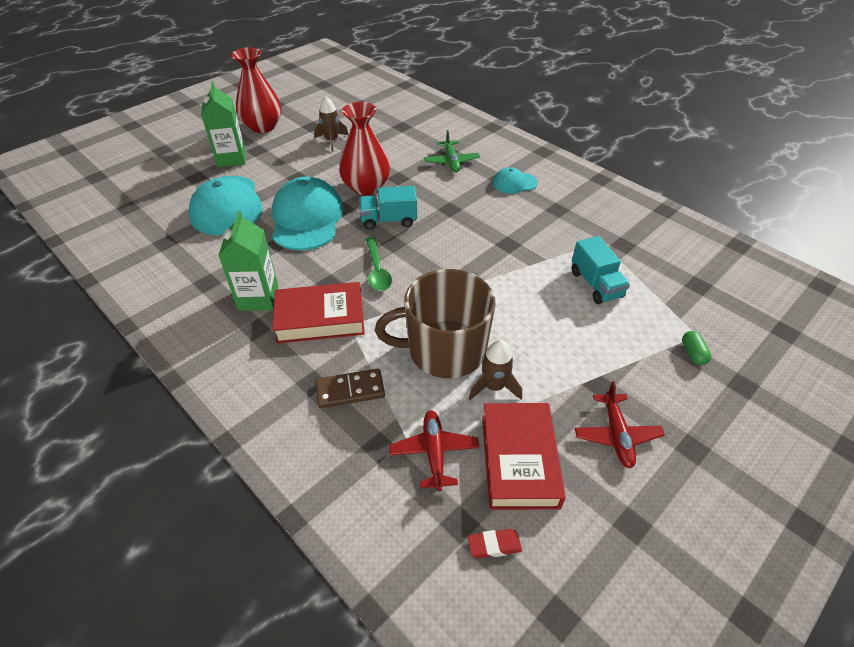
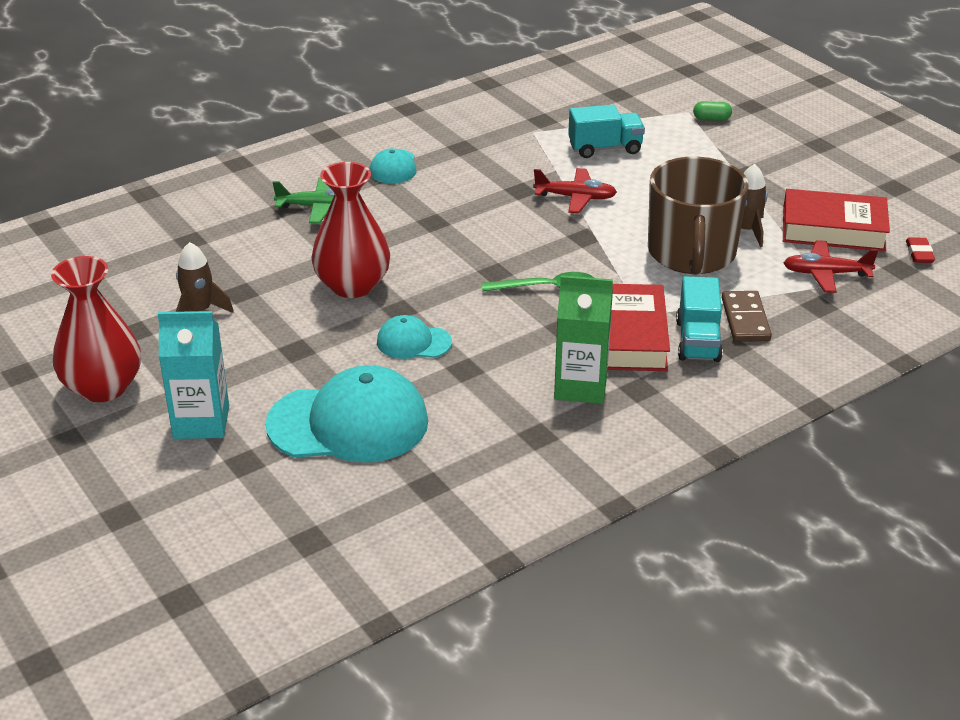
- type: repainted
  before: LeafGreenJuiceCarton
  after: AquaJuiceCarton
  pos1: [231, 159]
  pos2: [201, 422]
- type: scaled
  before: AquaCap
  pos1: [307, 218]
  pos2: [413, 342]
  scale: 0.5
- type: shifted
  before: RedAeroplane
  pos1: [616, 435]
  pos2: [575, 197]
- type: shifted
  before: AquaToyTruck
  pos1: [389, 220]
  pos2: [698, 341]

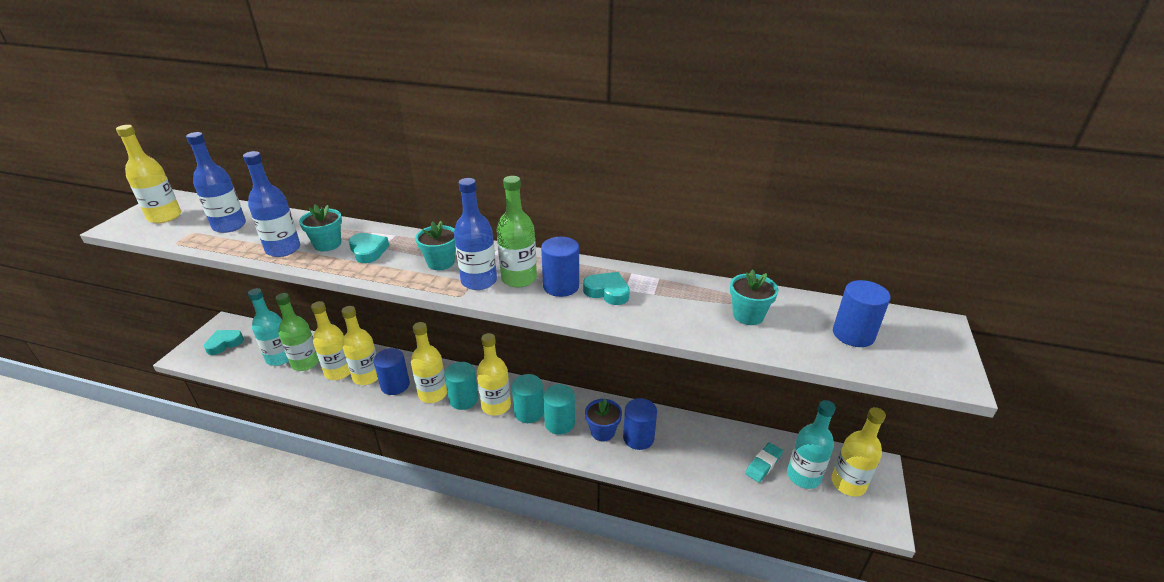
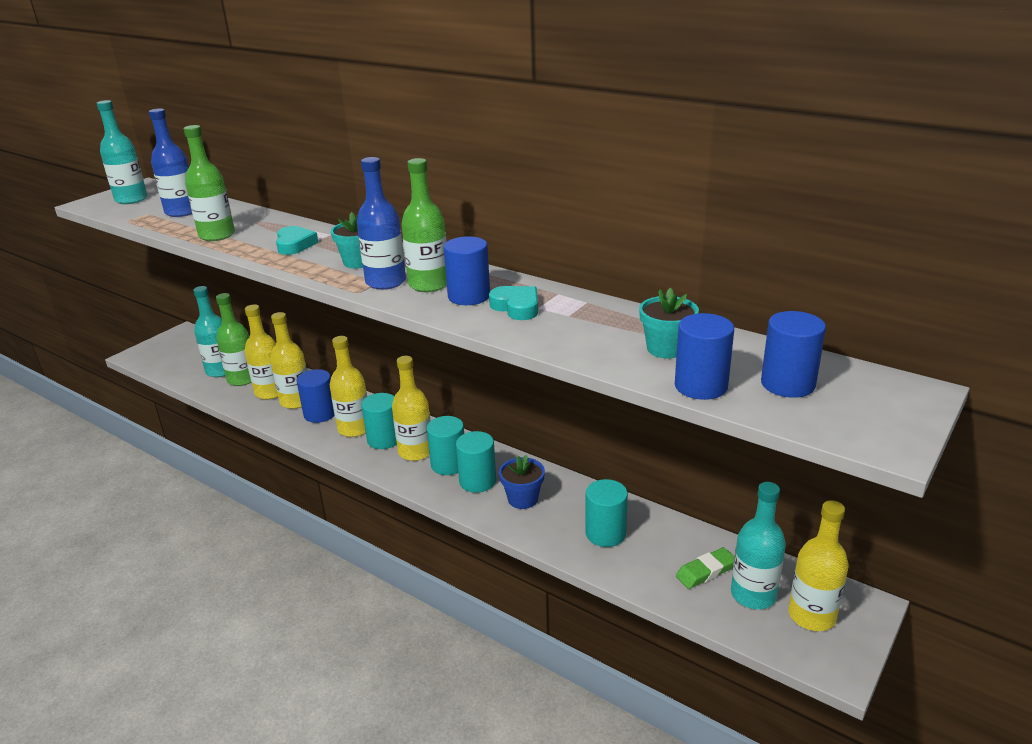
- type: repainted
  before: YellowBottle
  after: AquaBottle
  pos1: [165, 217]
  pos2: [131, 199]
- type: repainted
  before: RoyalBlueBottle
  after: LeafGreenBottle
  pos1: [283, 249]
  pos2: [217, 235]
- type: new
  after: AquaSolidCylinder
  pos2: [605, 533]
- type: shifted
  before: RoyalBlueSolidCylinder
  pos1: [638, 438]
  pos2: [701, 386]
- type: repainted
  before: AquaPencilEraser
  after: LeafGreenPencilEraser
  pos1: [763, 464]
  pos2: [706, 571]
- type: gone
  before: AquaHeart
  pos1: [224, 344]
- type: gone
  before: AquaPlantPot
  pos1: [327, 244]

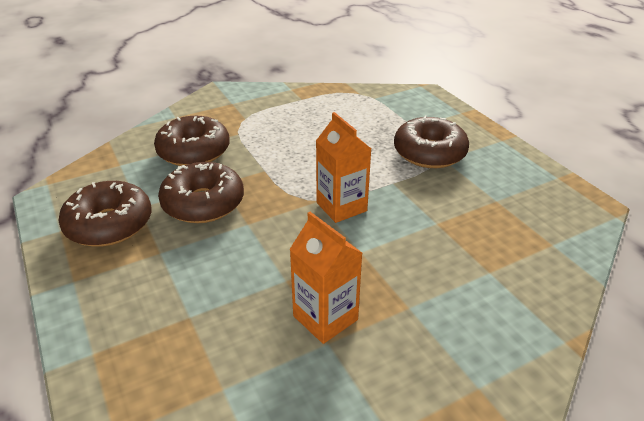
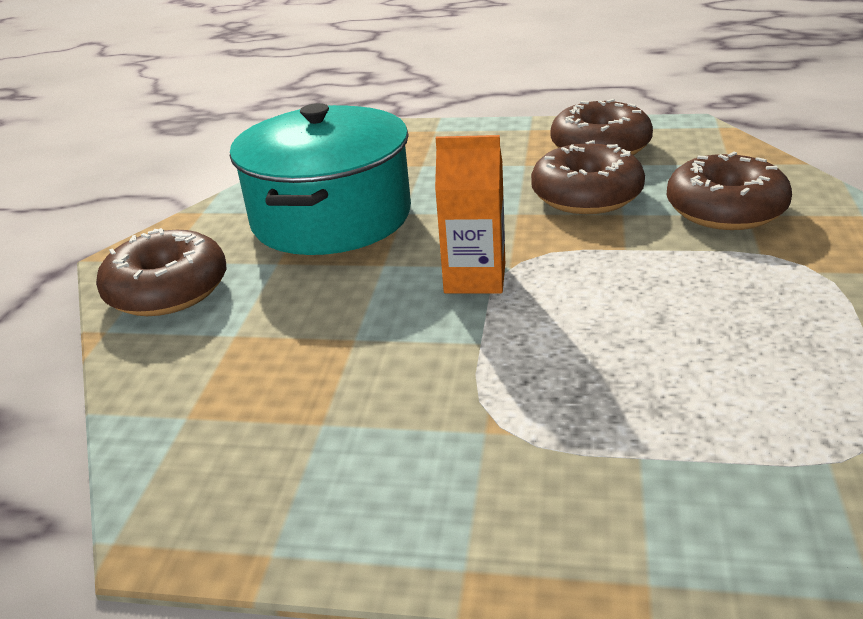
- type: shifted
  before: RussetGlazedDonut
  pos1: [429, 153]
  pos2: [167, 290]
- type: swapped
  before: OrangeJuiceCarton
  after: AquaCookingPot
  pos1: [325, 318]
  pos2: [331, 217]

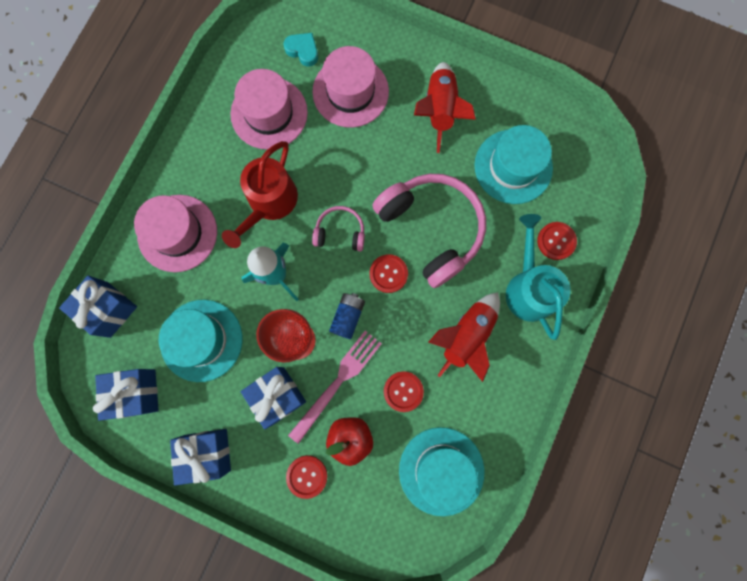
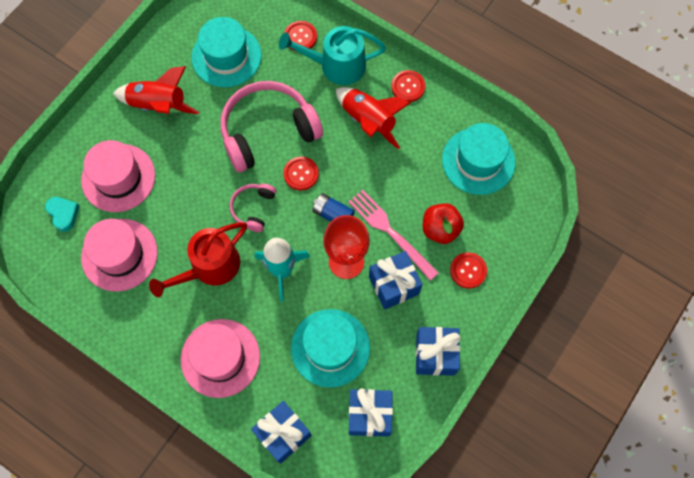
- type: rotated
  before: AquaHeart
  pos1: [303, 51]
  pos2: [63, 214]
  turn: 105
- type: rotated
  before: RedWateringCan
  pos1: [269, 203]
  pos2: [210, 267]
  turn: 105
- type: shifted
  before: RedSewingButton
  pos1: [403, 391]
  pos2: [408, 86]

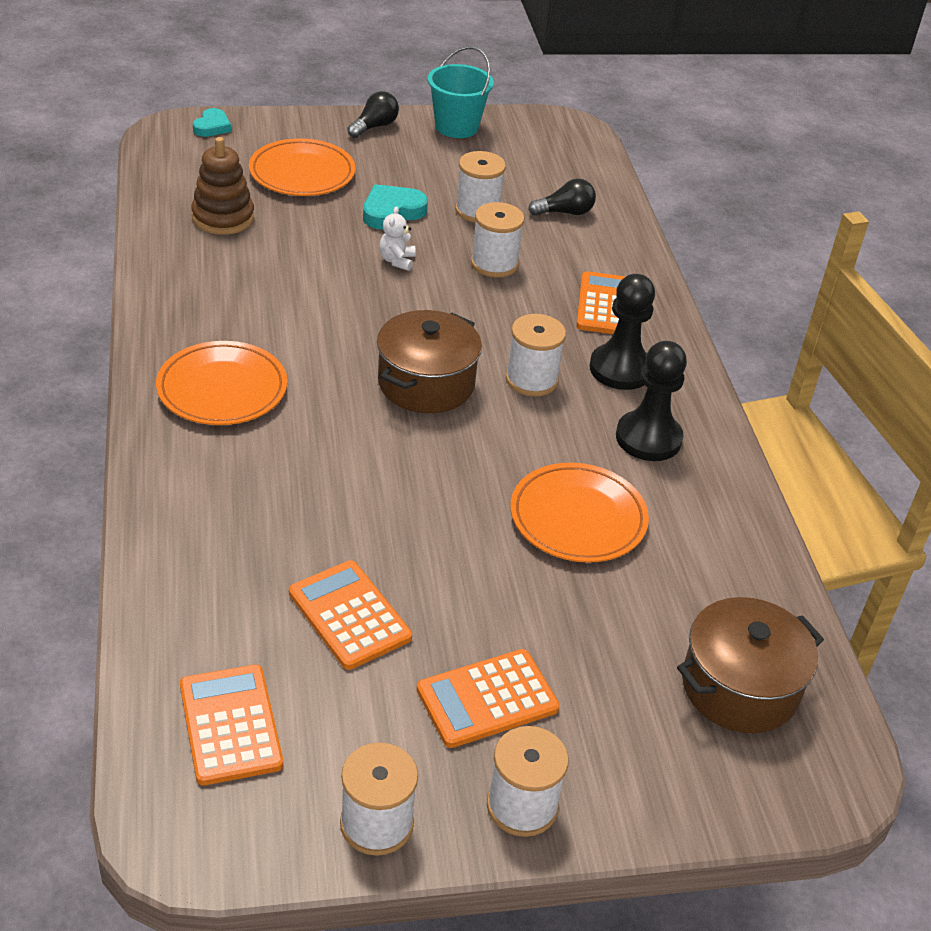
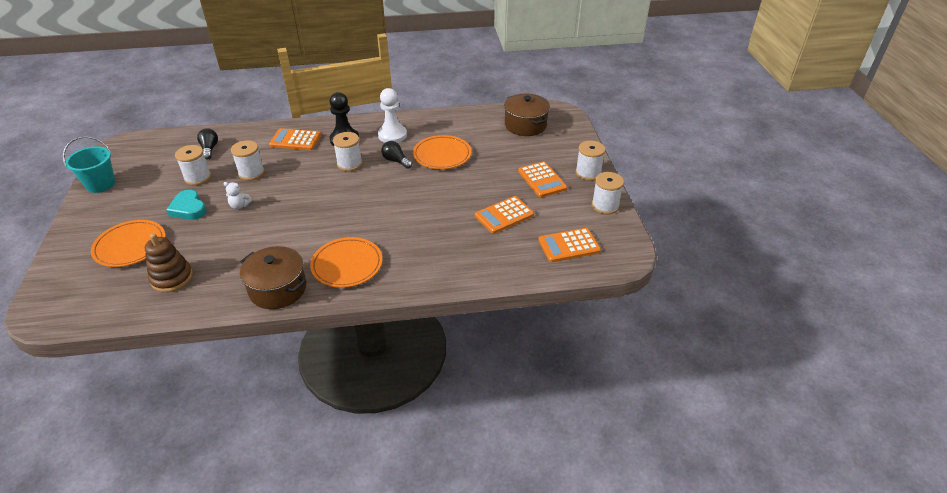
- type: shifted
  before: RussetCookingPot
  pos1: [426, 383]
  pos2: [278, 289]
- type: repainted
  before: EbonyChessPawn
  after: WhiteChessPawn
  pos1: [648, 438]
  pos2: [392, 135]
- type: shifted
  before: EbonyBulb
  pos1: [374, 127]
  pos2: [396, 161]
- type: gone
  before: AquaHeart
  pos1: [212, 126]

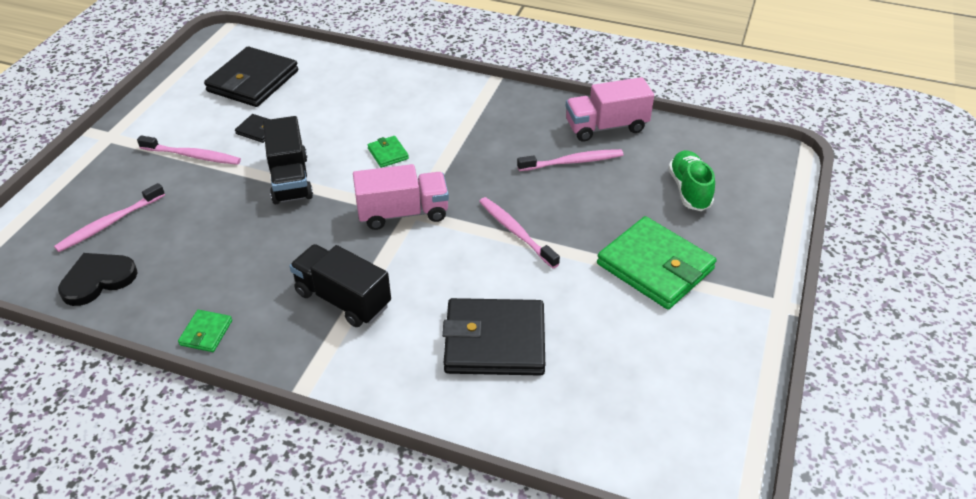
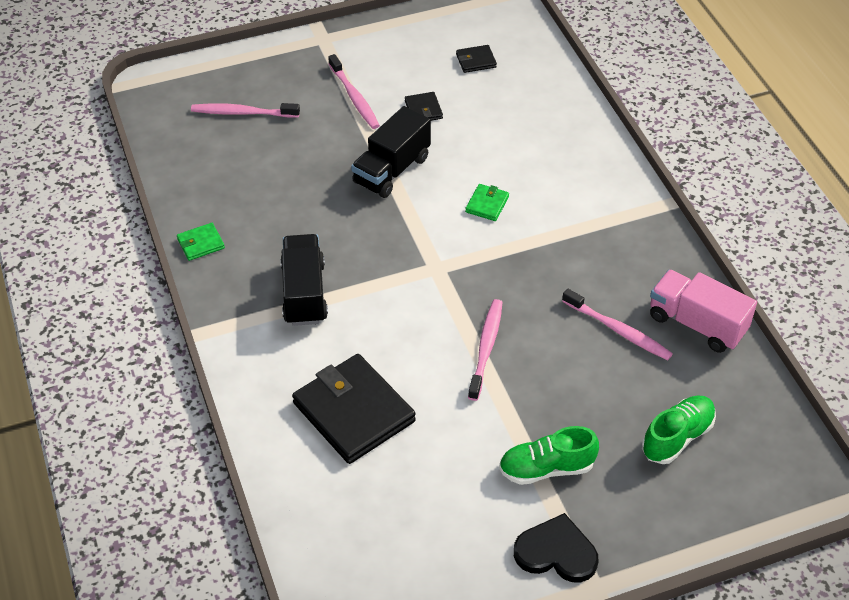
- type: scaled
  before: EbonyCardWallet
  pos1: [253, 81]
  pos2: [476, 61]
  scale: 0.45
- type: swapped
  before: LeafGreenCardWallet
  after: LeafGreenSneaker
  pos1: [655, 266]
  pos2: [546, 468]
- type: shifted
  before: EbonyHeart
  pos1: [98, 280]
  pos2: [556, 552]
- type: gone
  before: RosePinkToyTruck
  pos1: [403, 213]

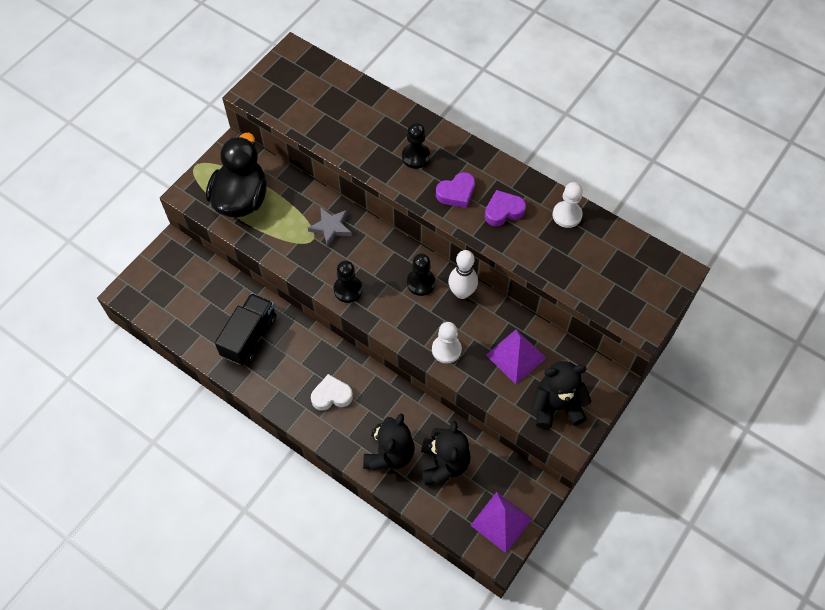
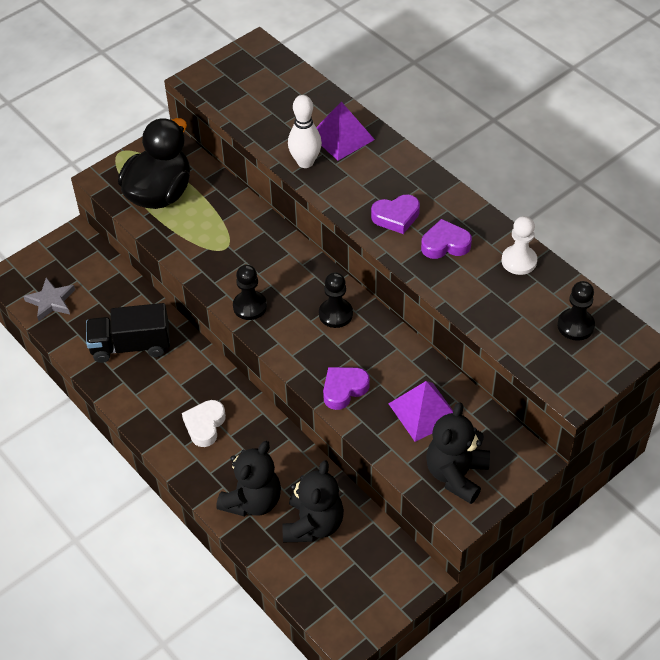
- type: shifted
  before: AshGreyFivePointedStar
  pos1: [331, 227]
  pos2: [51, 301]
- type: rotated
  before: EbonyToyTruck
  pos1: [249, 336]
  pos2: [131, 346]
  turn: -135
- type: rotated
  before: WhiteHeart
  pos1: [331, 395]
  pos2: [205, 425]
  turn: -75
- type: shifted
  before: WhiteBowlingPin
  pos1: [462, 292]
  pos2: [305, 162]
- type: shifted
  before: VioletPyramidShape
  pos1: [501, 521]
  pos2: [341, 137]
- type: swapped
  before: WhiteChessPawn
  after: VioletHeart
  pos1: [446, 349]
  pos2: [344, 389]
- type: rotated
  before: EbonyTeddyBear
  pos1: [556, 406]
  pos2: [456, 474]
  turn: -75
- type: shifted
  before: EbonyChessPawn
  pos1: [416, 157]
  pos2: [575, 325]

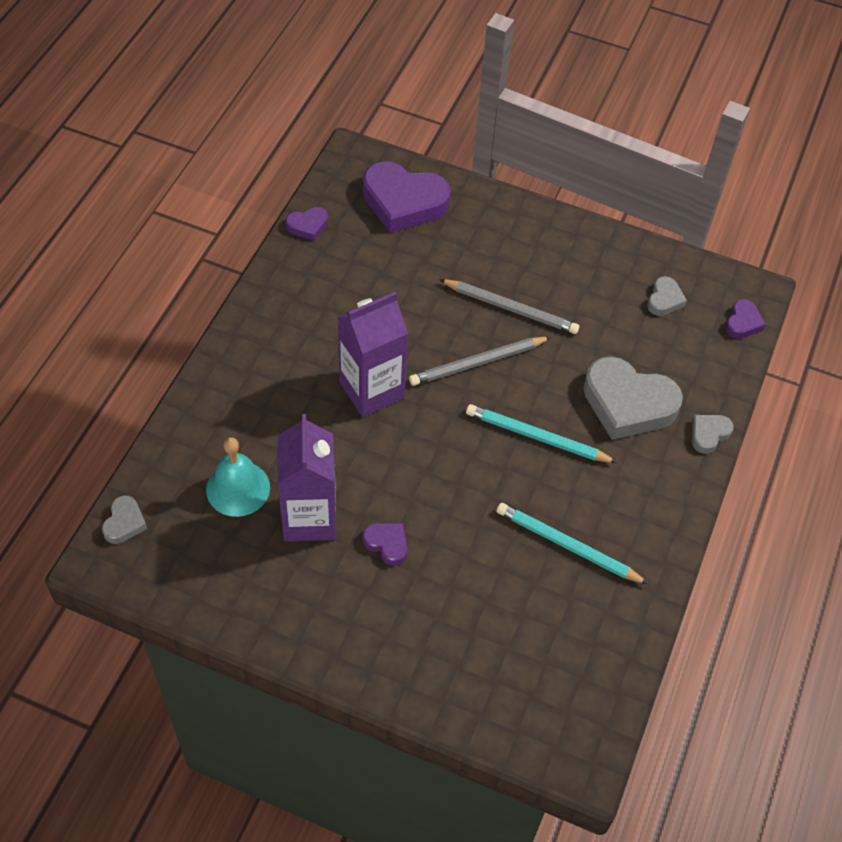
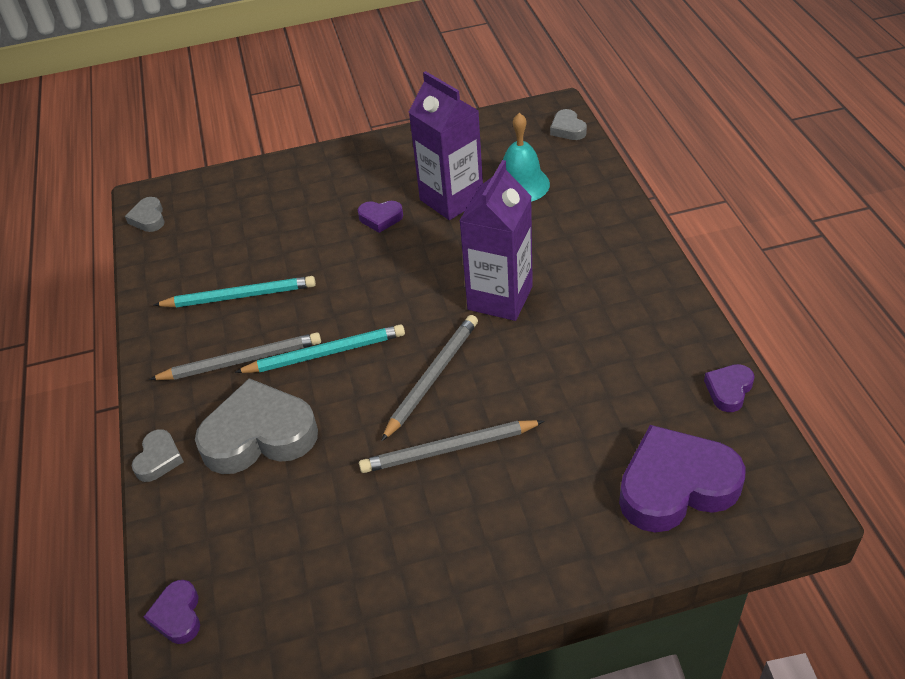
- type: shifted
  before: AshGreyHeart
  pos1: [664, 300]
  pos2: [148, 218]
- type: new
  after: AshGreyWoodenPencil
  pos2: [241, 361]

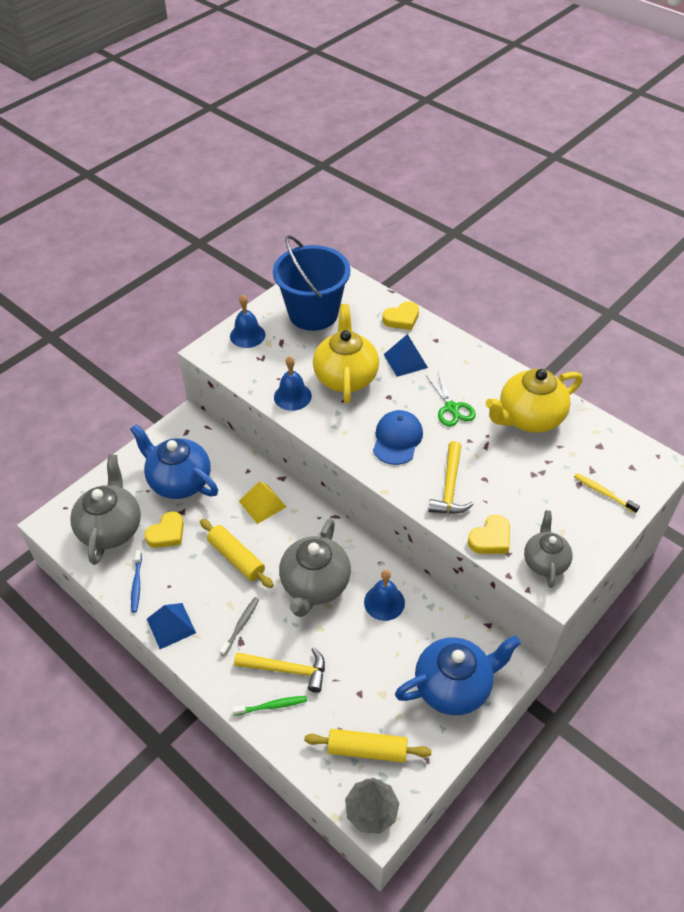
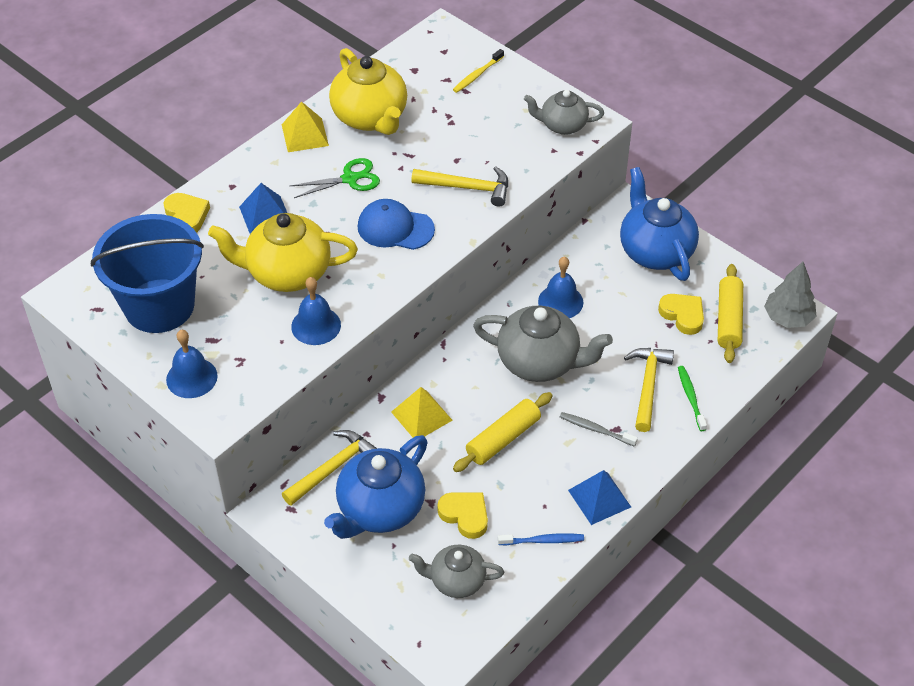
- type: new
  after: YellowPyramidShape
  pos2: [304, 135]
- type: new
  after: YellowCarpenter'sHammer
  pos2: [333, 468]
- type: scaled
  before: AshGreyTeapot
  pos1: [111, 528]
  pos2: [456, 581]
  scale: 0.61
- type: shifted
  before: YellowHeart
  pos1: [490, 538]
  pos2: [683, 315]

